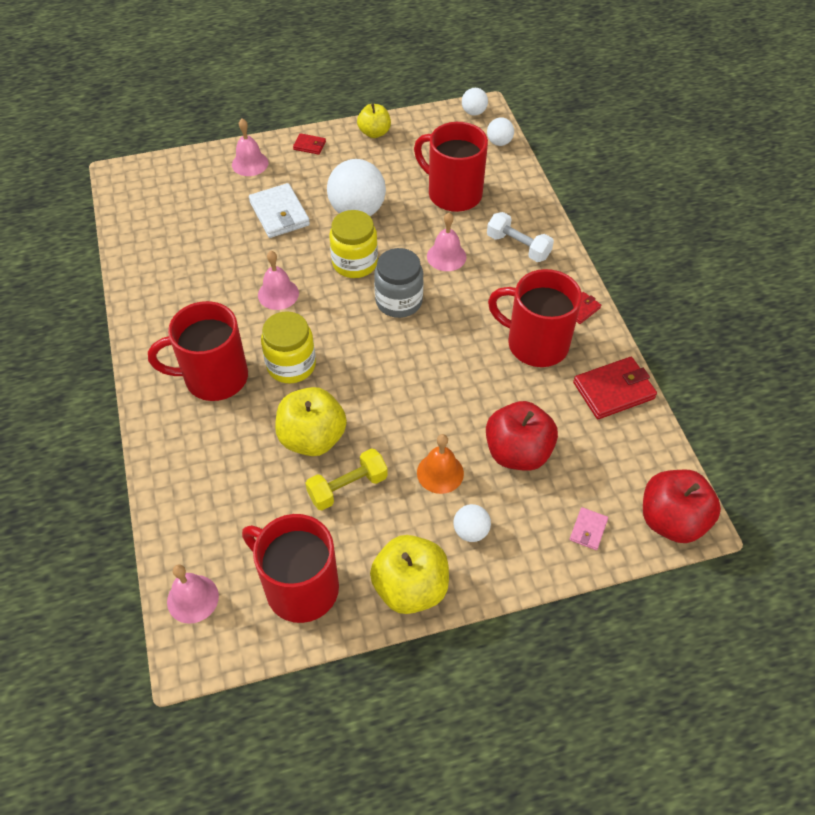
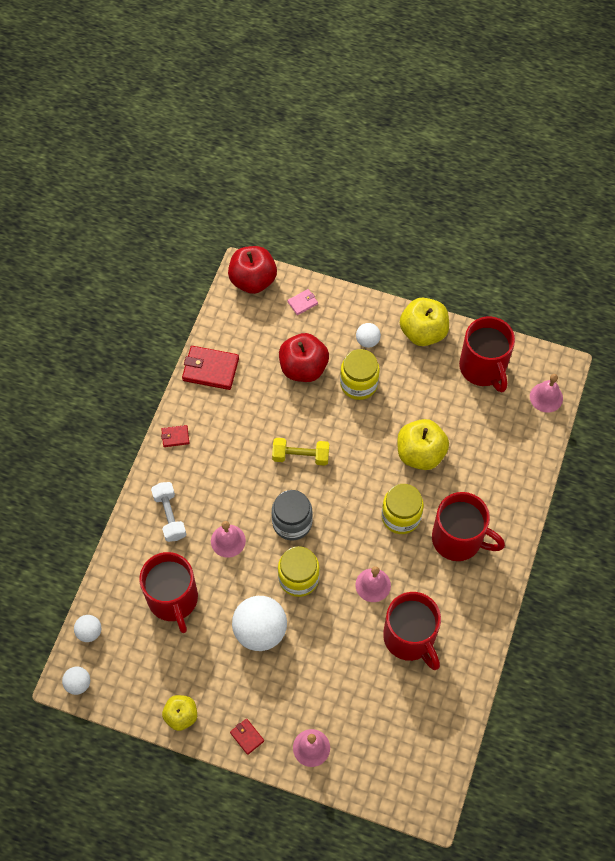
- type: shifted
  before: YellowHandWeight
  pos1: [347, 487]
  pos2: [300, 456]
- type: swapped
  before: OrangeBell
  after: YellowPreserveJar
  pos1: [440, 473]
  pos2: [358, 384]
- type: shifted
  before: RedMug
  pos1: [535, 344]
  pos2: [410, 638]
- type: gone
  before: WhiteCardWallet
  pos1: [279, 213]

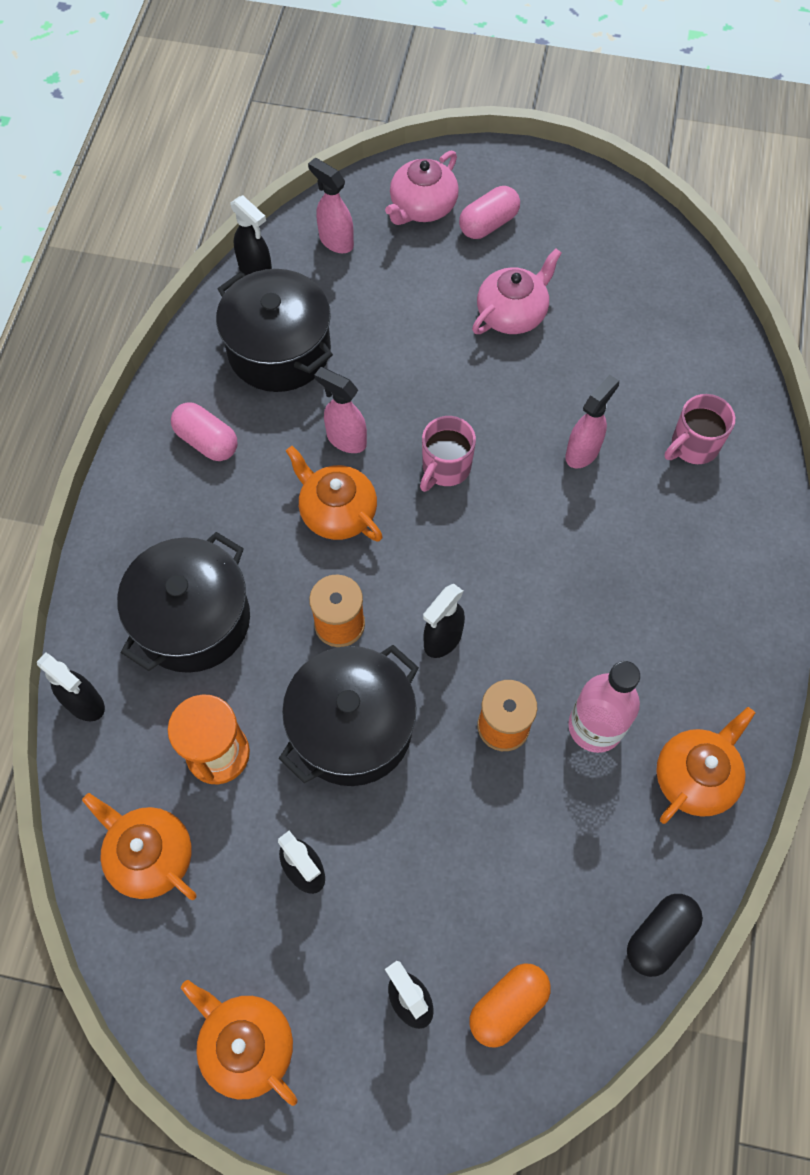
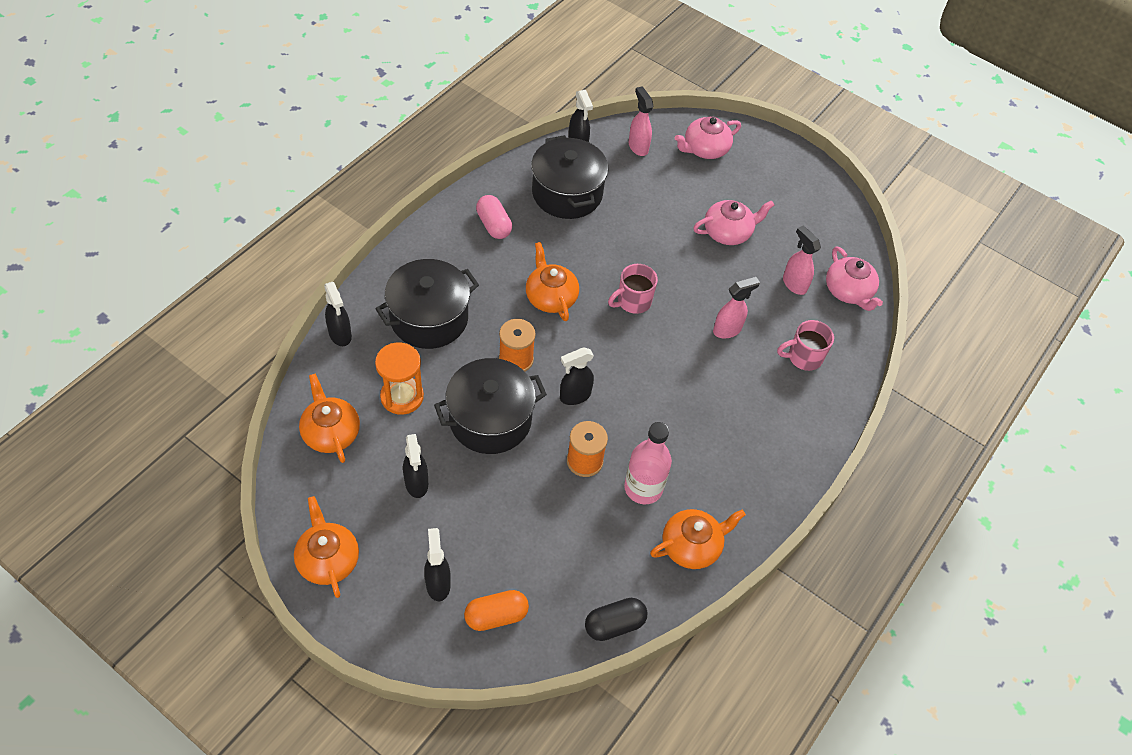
- type: shifted
  before: RosePinkSprayCleaner
  pos1: [346, 439]
  pos2: [794, 284]
- type: new
  after: RosePinkTeapot
  pos2: [848, 291]
- type: gone
  before: RosePinkPill
  pos1: [488, 224]

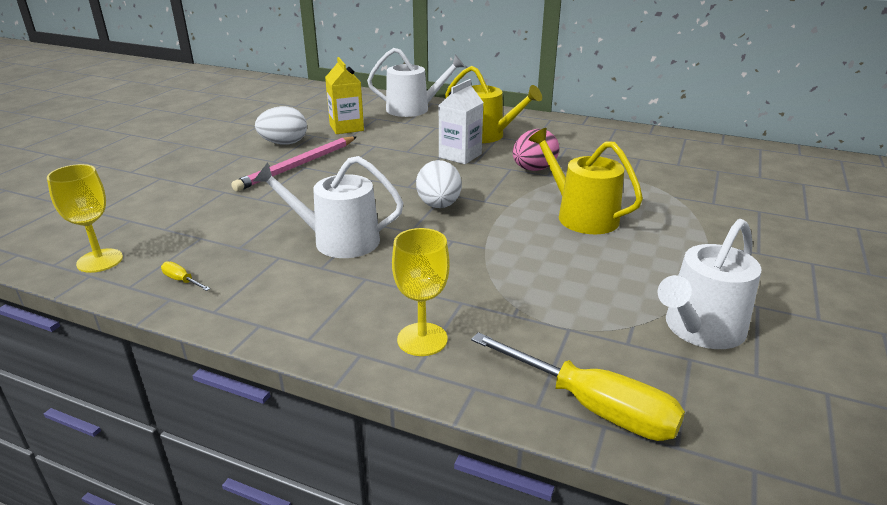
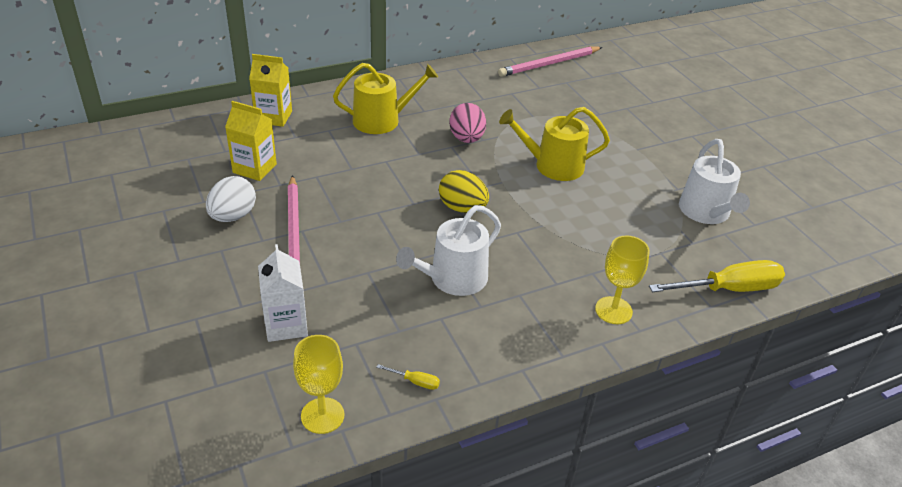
- type: swapped
  before: WhiteWateringCan
  after: YellowJuiceCarton
  pos1: [413, 109]
  pos2: [273, 117]
- type: shifted
  before: WhiteJuiceCarton
  pos1: [460, 155]
  pos2: [286, 325]
- type: rotated
  before: YellowScrewdriver
  pos1: [181, 280]
  pos2: [415, 382]
  turn: -150
- type: repainted
  before: WhiteEggShape
  after: YellowEggShape
  pos1: [439, 205]
  pos2: [462, 208]
- type: new
  after: RosePinkWoodenPencil
  pos2: [549, 64]

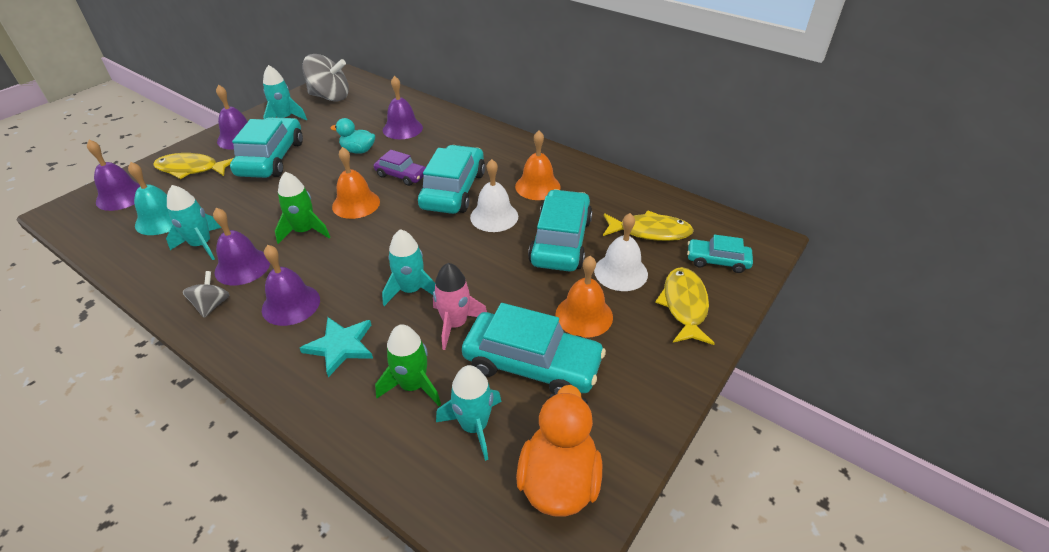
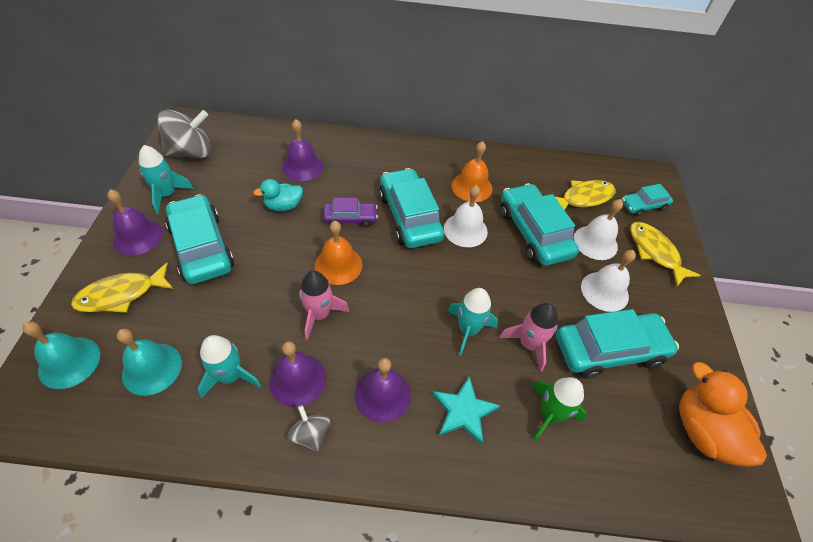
- type: repainted
  before: VioletBell
  after: AquaBell
  pos1: [121, 196]
  pos2: [69, 362]
- type: repainted
  before: LeafGreenToyRocket
  after: RosePinkToyRocket
  pos1: [305, 231]
  pos2: [319, 314]
- type: repainted
  before: OrangeBell
  after: WhiteBell
  pos1: [584, 315]
  pos2: [604, 291]
- type: gone
  before: AquaToyRocket
  pos1: [474, 426]

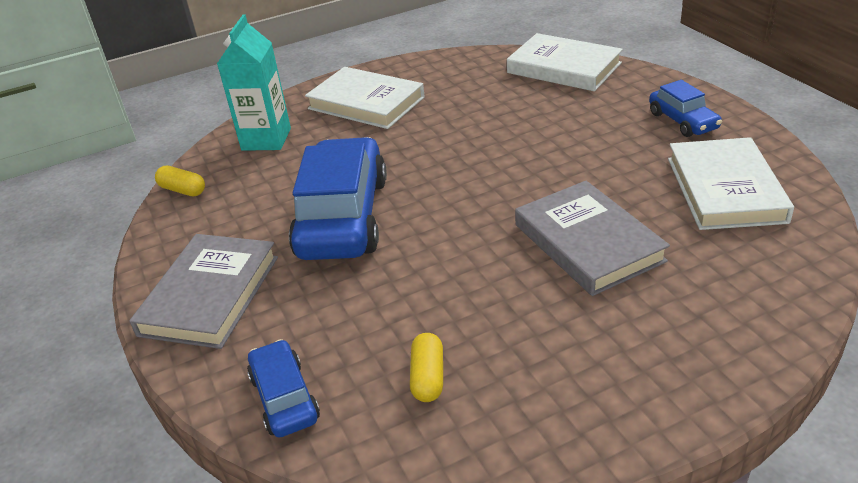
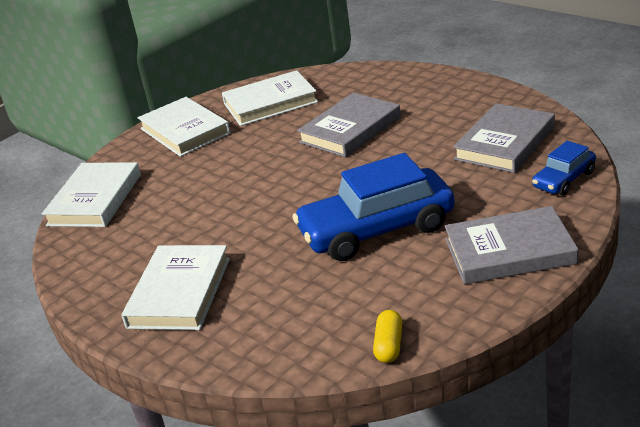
- type: swapped
  before: RoyalBlueAutomobile
  after: WhiteHardback
  pos1: [683, 121]
  pos2: [185, 131]
- type: swapped
  before: YellowPill
  after: AshGreyHardback
  pos1: [428, 377]
  pos2: [505, 143]
- type: gone
  before: AquaJuiceCarton
  pos1: [266, 139]

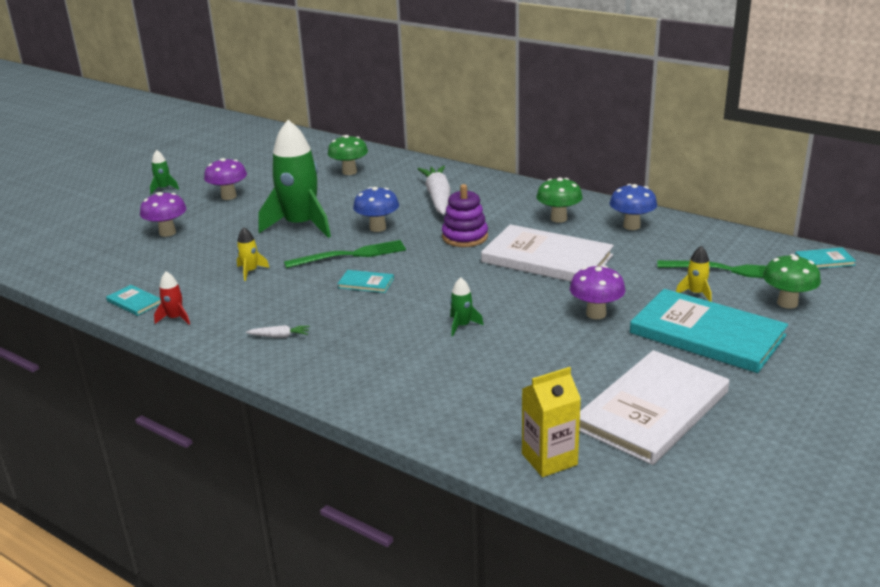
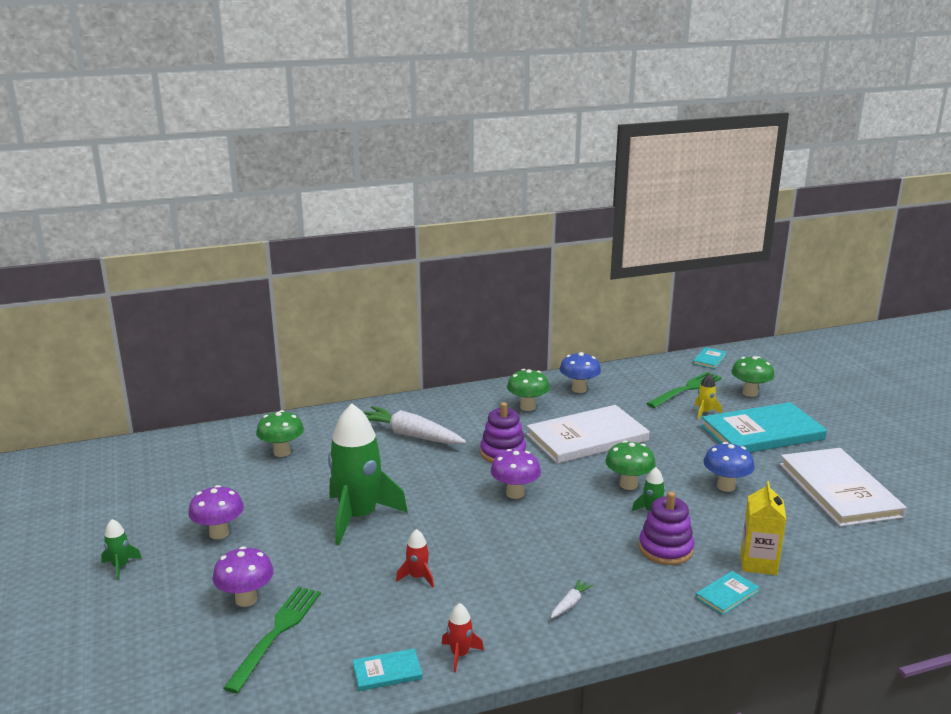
- type: shifted
  before: LeafGreenTableFork
  pos1: [351, 255]
  pos2: [277, 632]
- type: repainted
  before: YellowToyRocket
  after: RedToyRocket
  pos1: [250, 271]
  pos2: [417, 577]
- type: shifted
  before: VioletMushroom
  pos1: [596, 314]
  pos2: [515, 493]
- type: new
  after: LeafGreenMushroom
  pos2: [628, 485]
- type: new
  after: VioletRingStacker
  pos2: [665, 549]
- type: shifted
  before: AquaHardback
  pos1: [366, 283]
  pos2: [727, 594]
- type: shifted
  before: RoyalBlueMushroom
  pos1: [377, 228]
  pos2: [726, 486]
- type: shifted
  before: YellowJuiceCarton
  pos1: [549, 459]
  pos2: [758, 563]

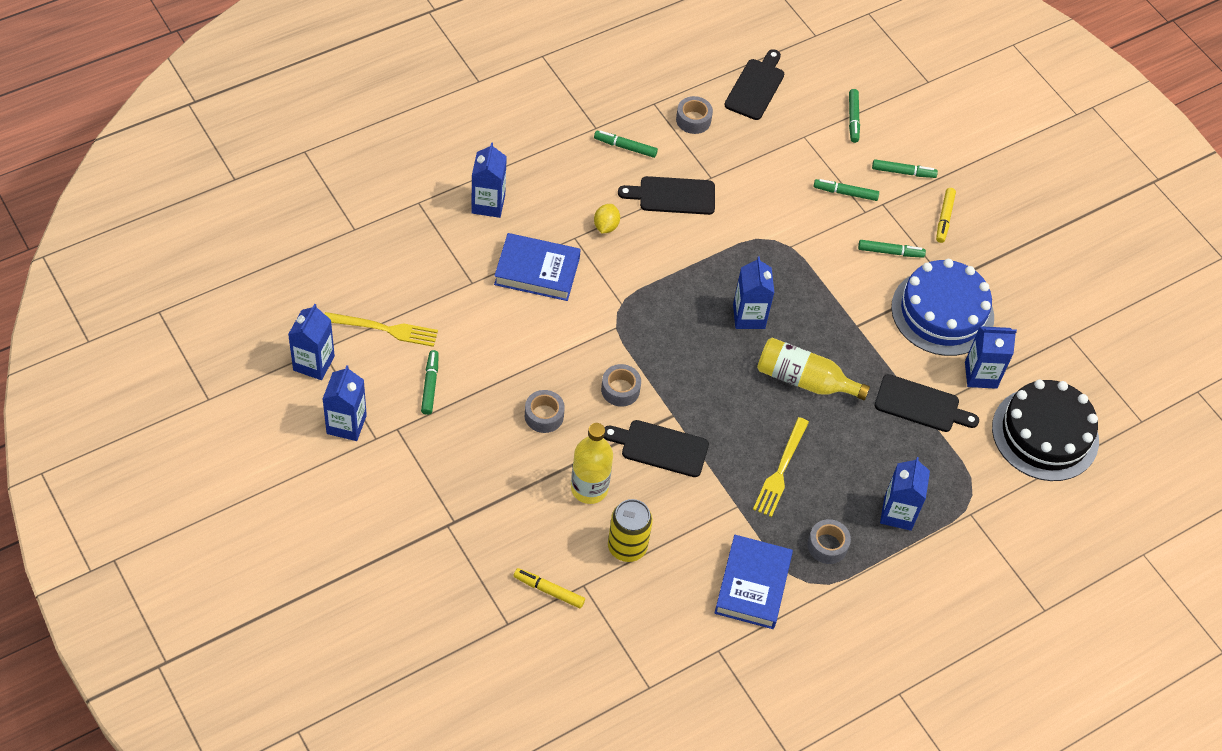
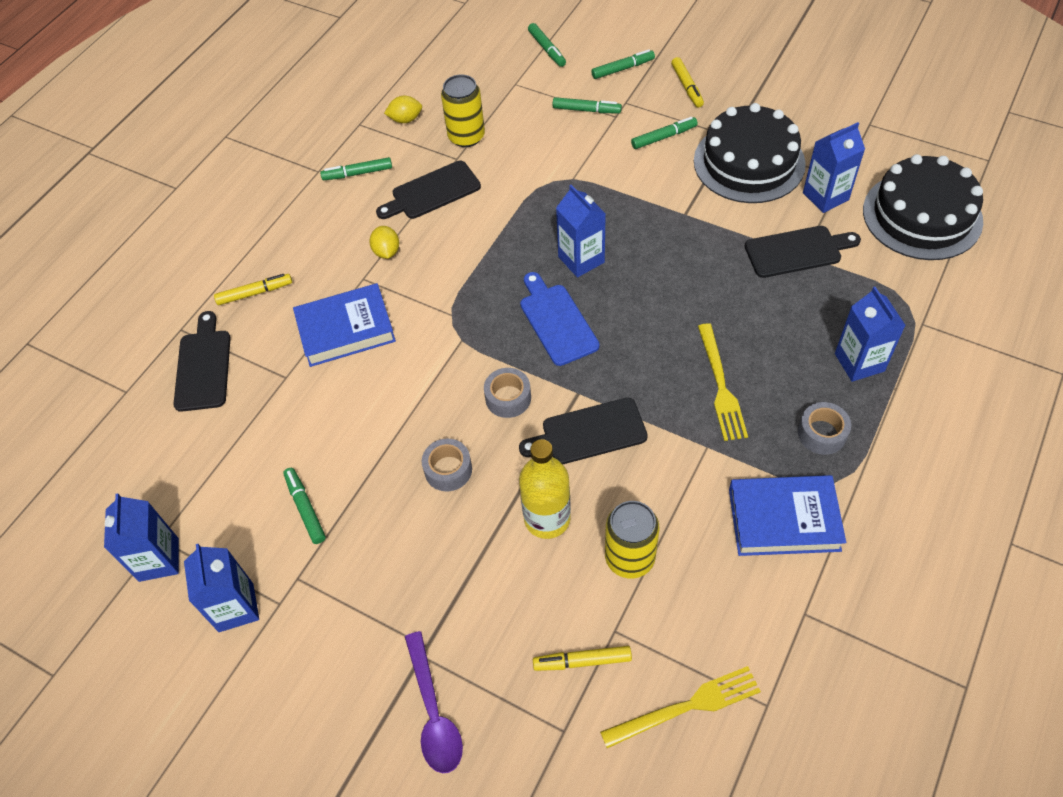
- type: shifted
  before: EbonyCuttingBoard
  pos1: [756, 87]
  pos2: [203, 366]
- type: swapped
  before: RoyalBlueJuiceCarton
  after: YellowMarkerPen
  pos1: [488, 204]
  pos2: [255, 293]
- type: swapped
  before: AshGreyRollOfTape
  after: YellowLemon
  pos1: [693, 120]
  pos2: [405, 119]
- type: new
  after: VioletTablespoon
  pos2: [433, 712]
- type: new
  after: YellowCan
  pos2: [466, 136]
- type: new
  after: RoyalBlueCuttingBoard
  pos2: [556, 321]
- type: rotated
  before: LeafGreenMarkerPen
  pos1: [845, 193]
  pos2: [586, 110]
  turn: -150
- type: shifted
  before: YellowTableFork
  pos1: [384, 329]
  pos2: [686, 707]
- type: repainted
  before: RoyalBlueGateau
  after: EbonyGateau
  pos1: [942, 312]
  pos2: [749, 162]
- type: rotated
  before: RoyalBlueHardback
  pos1: [752, 585]
  pos2: [784, 519]
  turn: -75
- type: gone
  before: YellowBottle
  pos1: [804, 380]

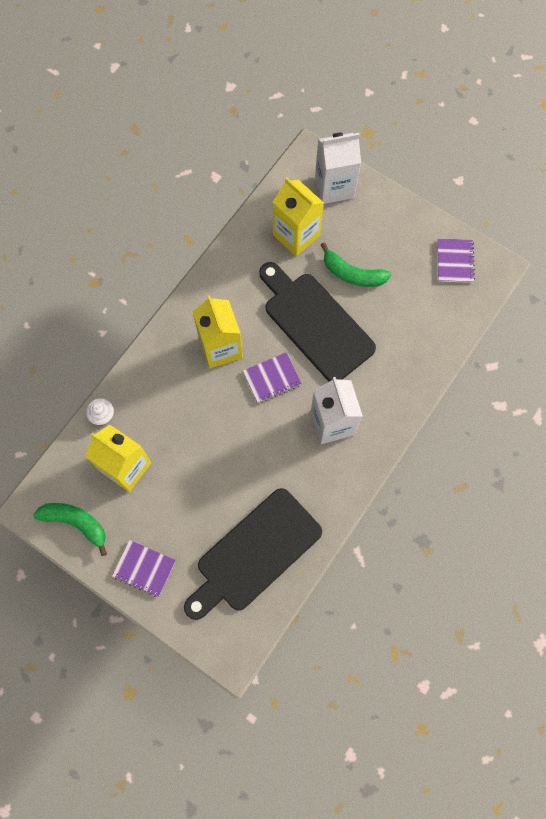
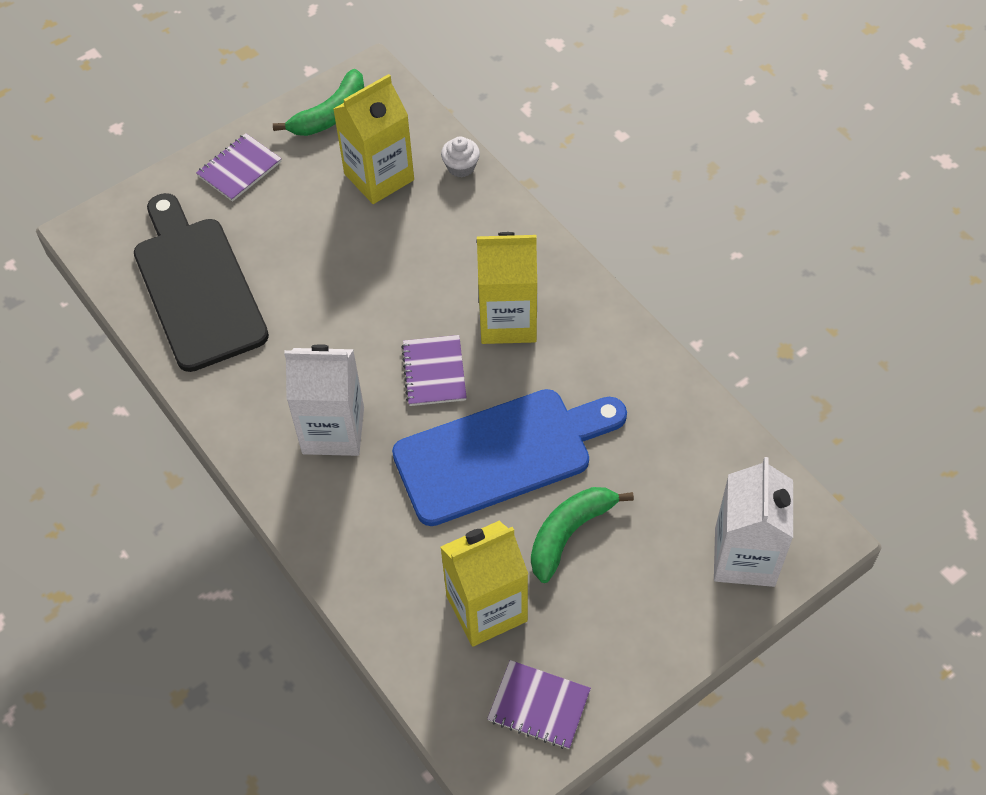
- type: repainted
  before: EbonyCuttingBoard
  after: RoyalBlueCuttingBoard
  pos1: [315, 323]
  pos2: [501, 454]
- type: shifted
  before: YellowJuiceCarton
  pos1: [296, 235]
  pos2: [486, 608]

